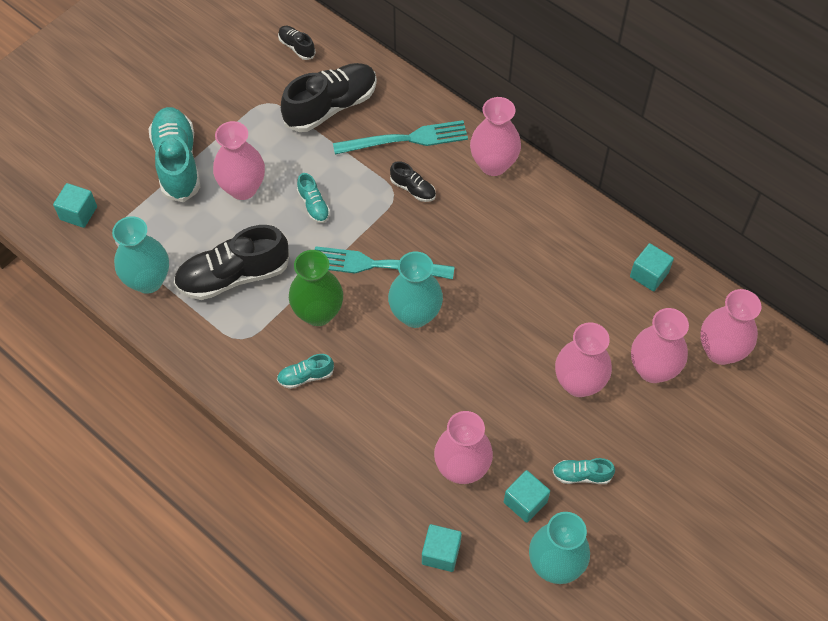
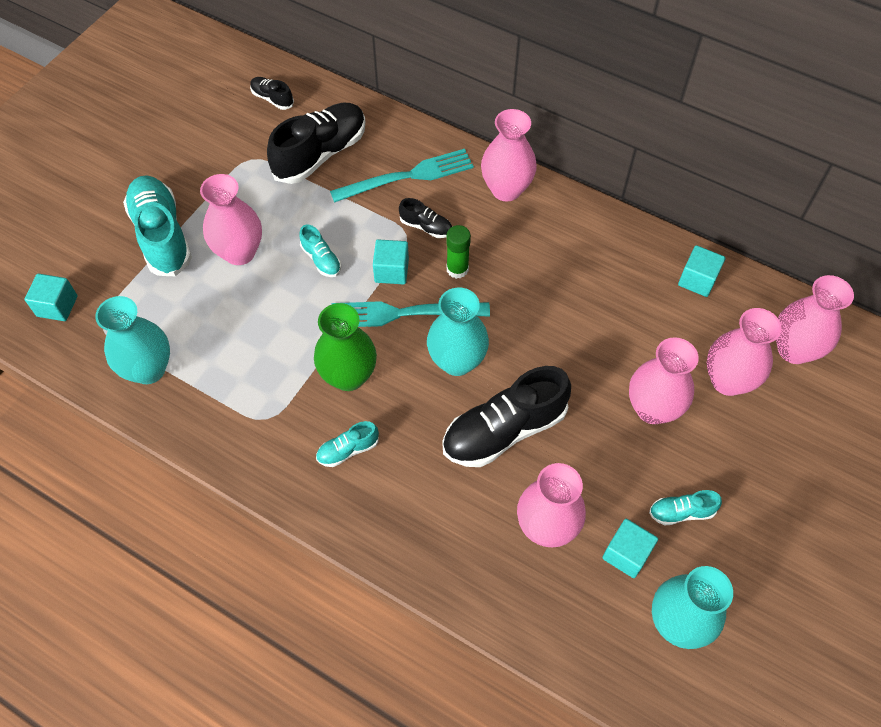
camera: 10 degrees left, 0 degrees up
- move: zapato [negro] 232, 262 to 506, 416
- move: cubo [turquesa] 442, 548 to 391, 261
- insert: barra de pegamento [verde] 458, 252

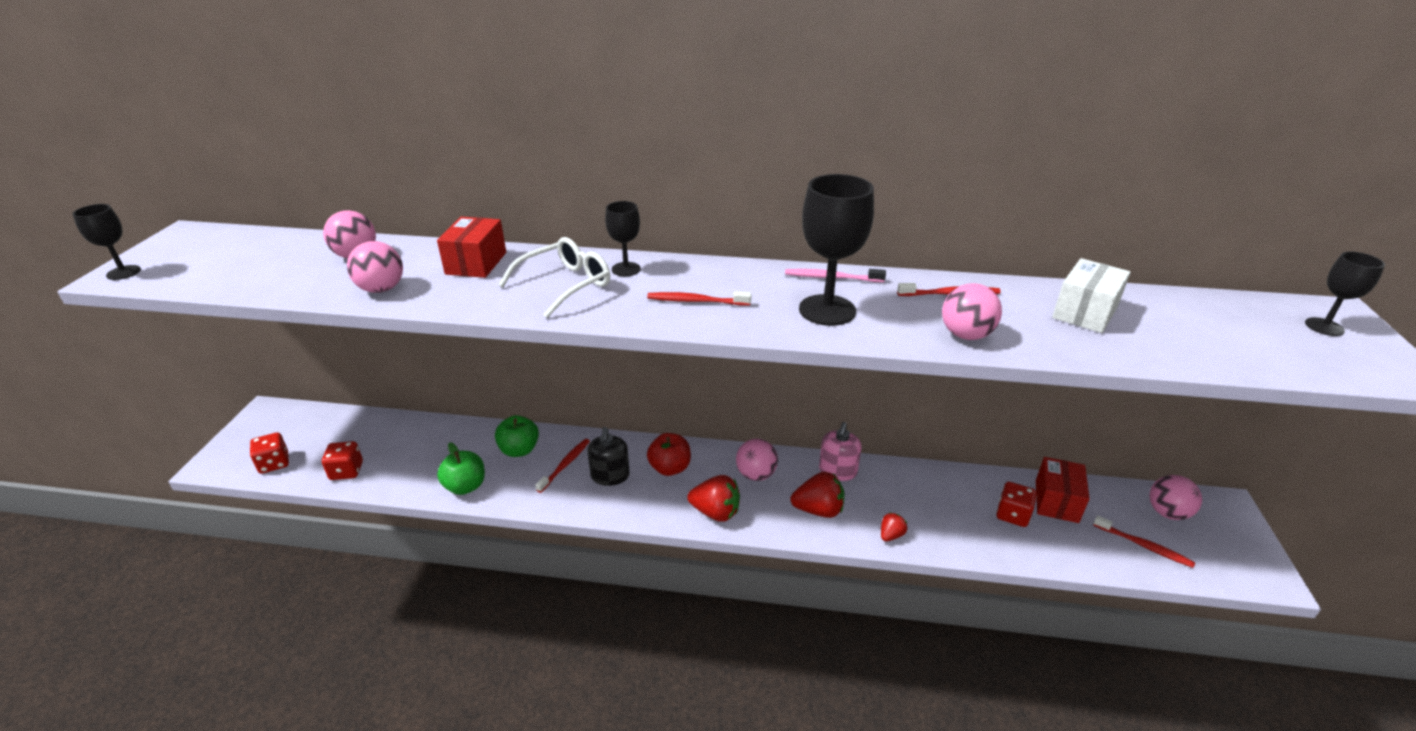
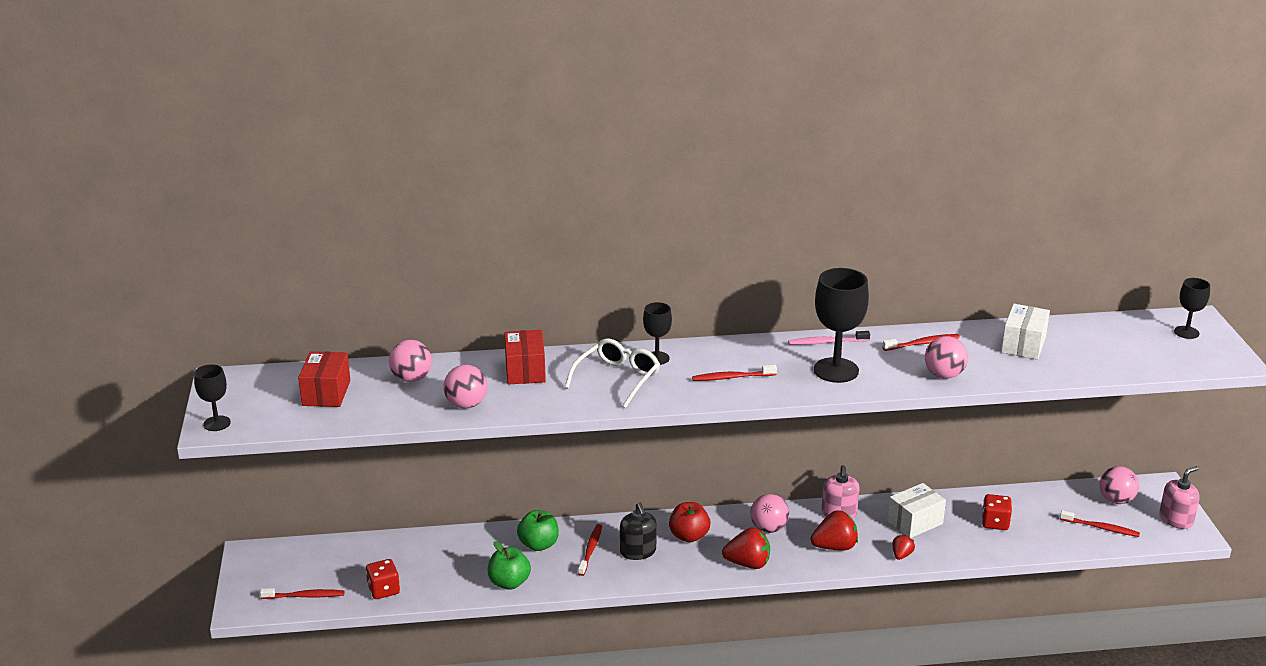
camera: 15 degrees left, 5 degrees down
- replace: dado [rojo] 269, 453 to cepillo de dientes [rojo] 302, 593
- move: caja [rojo] 1063, 490 to 324, 379
- insert: dispensador de jabón [rosa] 1179, 497
- insert: caja [blanco] 916, 510

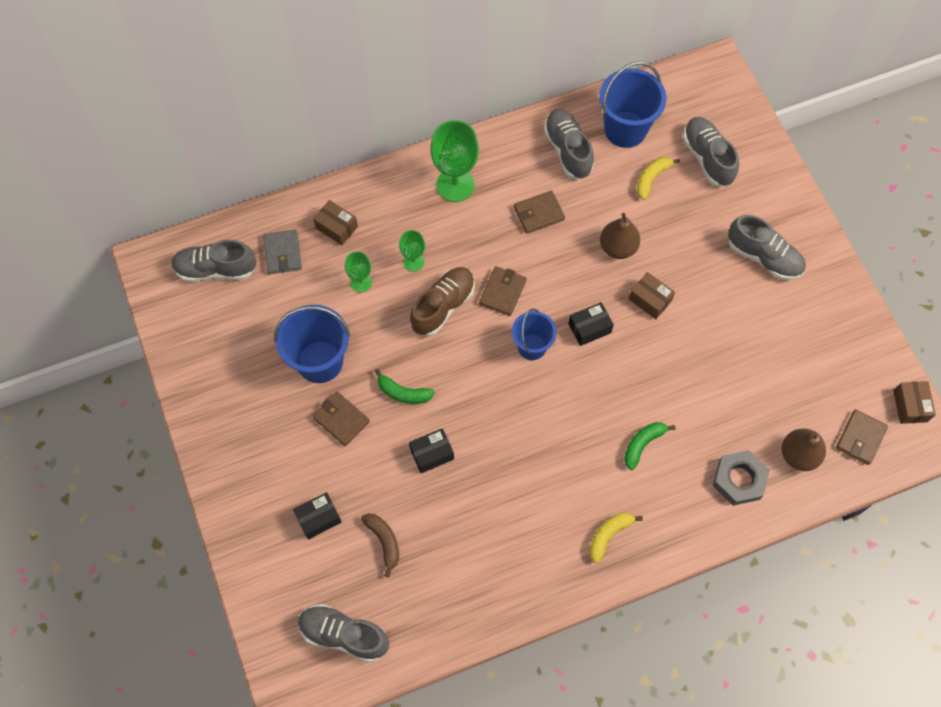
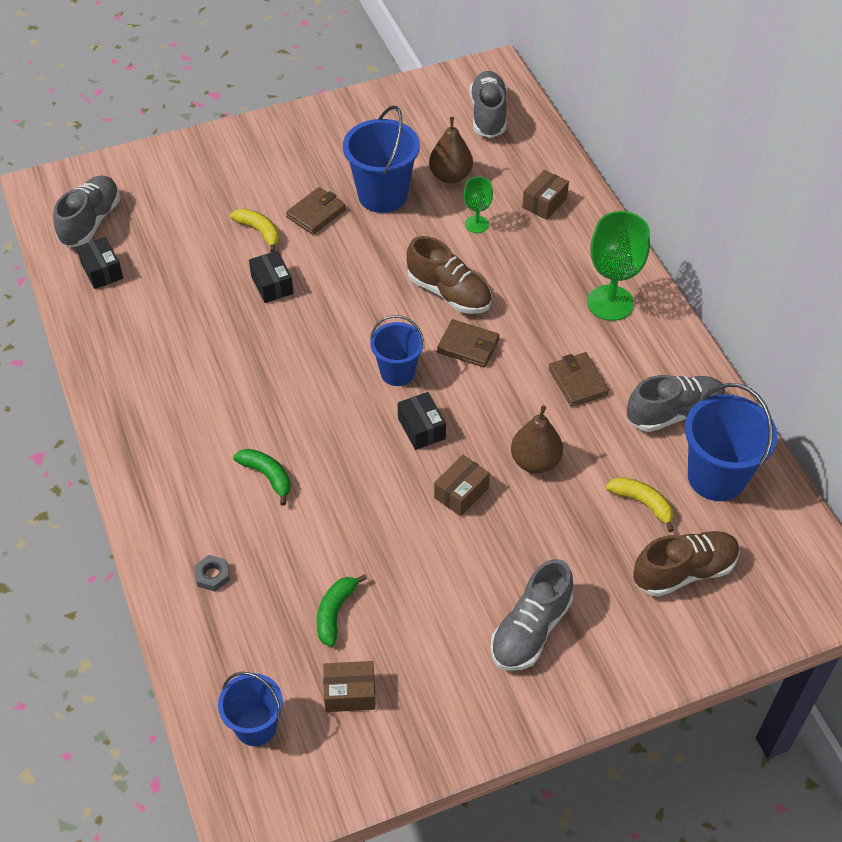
camera: 90 degrees right, 15 degrees down
- recolor: zapato [gris] 711, 152 to zapato [marrón] 686, 564
- delete: cartera [gris] 282, 252
- delete: copa [verde] 412, 251
- move: plátano [verde] 405, 386 to 342, 610
- move: caja [marrón] 914, 402 to 349, 686
- replace: cartera [marrón] 862, 437 to balde [azul] 250, 709
- move: pera [marrón] 804, 449 to 451, 150
- resize: tuerca [gris] 741, 478 = 212, 573 x0.53
- move: caja [negro] 317, 516 to 99, 263
- delete: plátano [marrón] 380, 545
- move: plátano [amarillo] 616, 538 to 255, 230

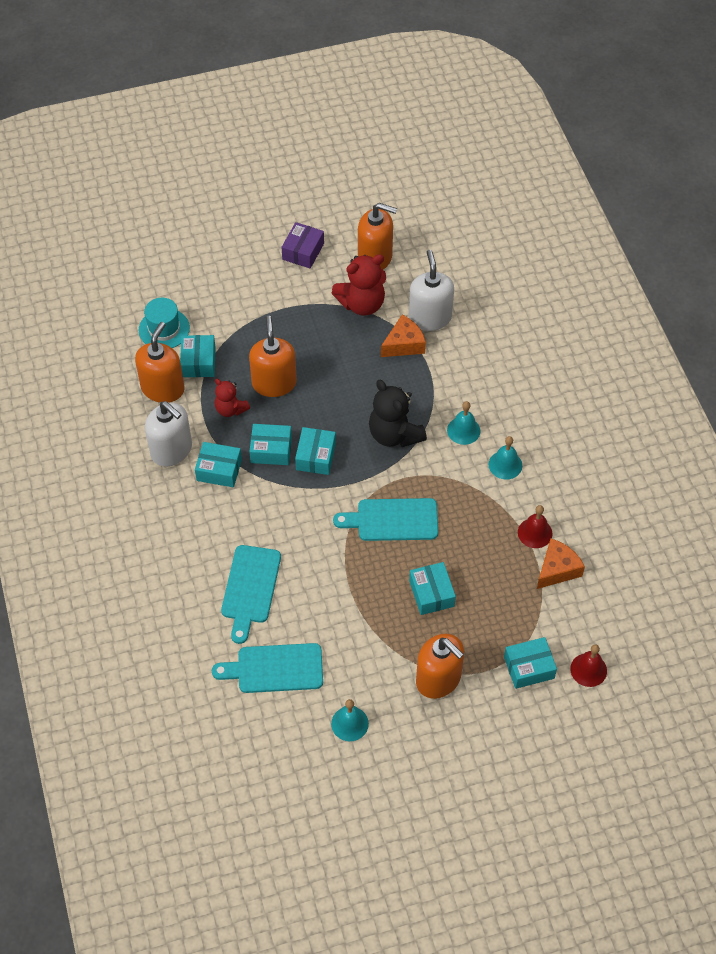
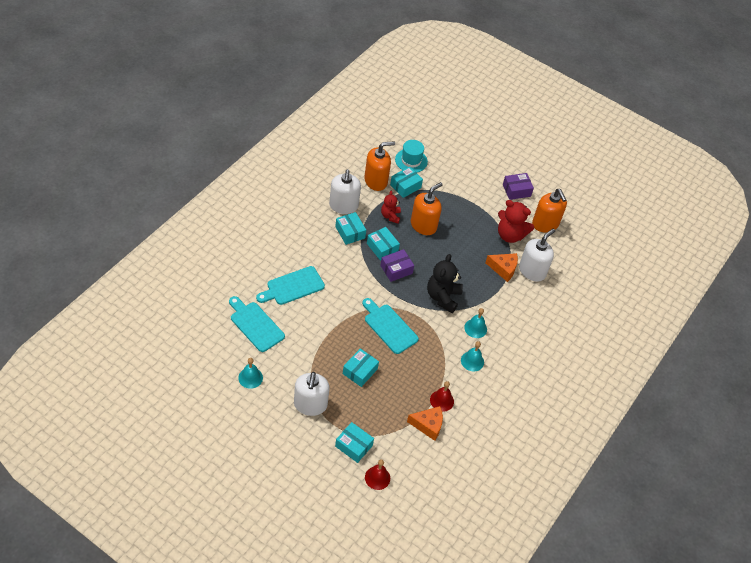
camera: 45 degrees right, 5 degrees down
- recolor: caja [turquesa] 315, 451 to caja [morado] 397, 265
- recolor: dispensador de jabón [naranja] 440, 666 to dispensador de jabón [blanco] 312, 394

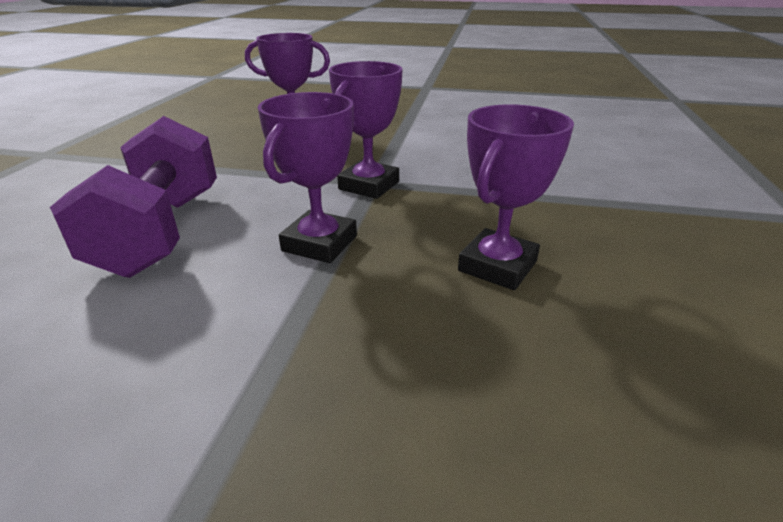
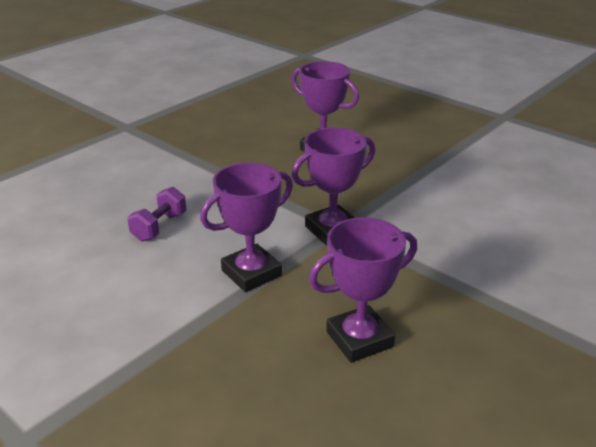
camera: 30 degrees right, 0 degrees up
- resize: mancuerna [morado] 133, 197 = 157, 214 x0.47

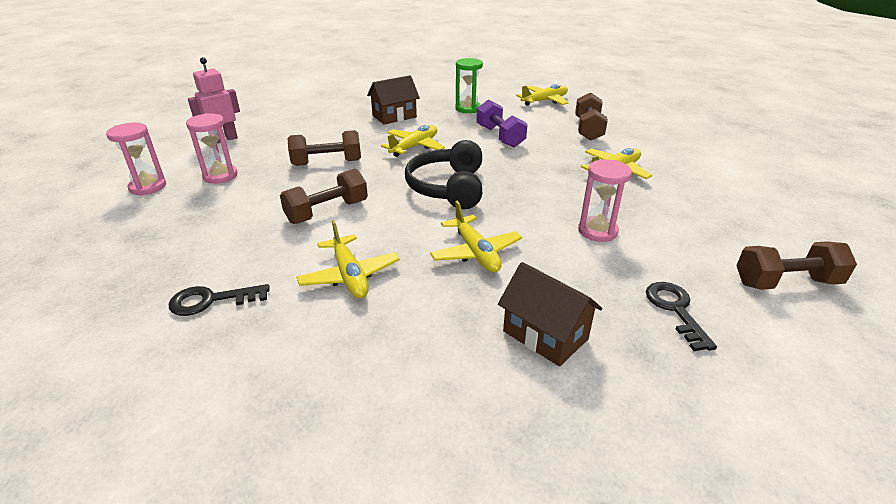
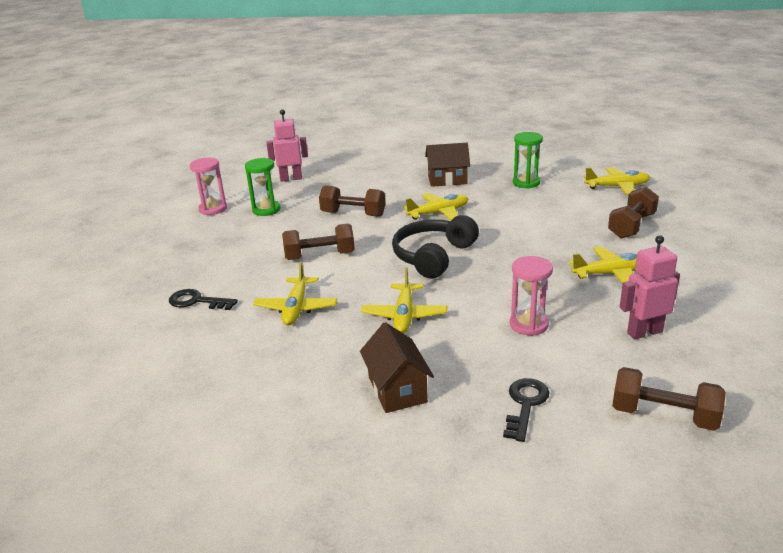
camera: 30 degrees right, 5 degrees down
- delete: mancuerna [morado] 502, 124
- recolor: reloj de arena [rosa] 212, 148 to reloj de arena [verde] 263, 187
- insert: robot [rosa] 650, 287

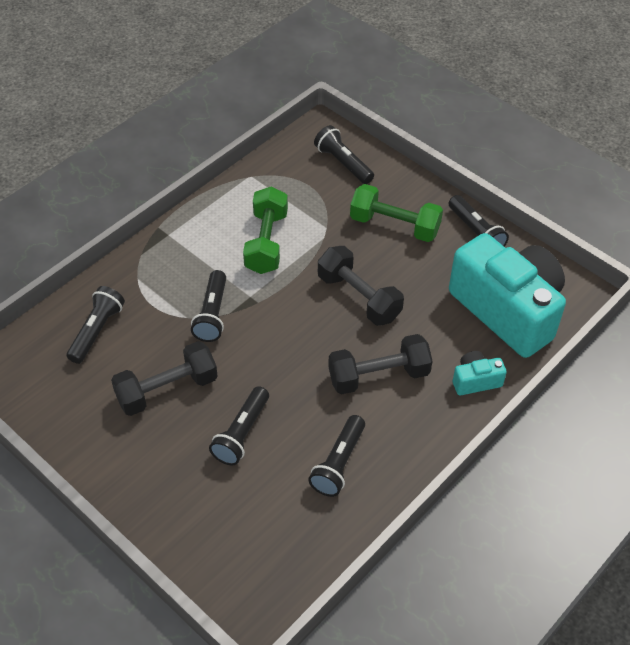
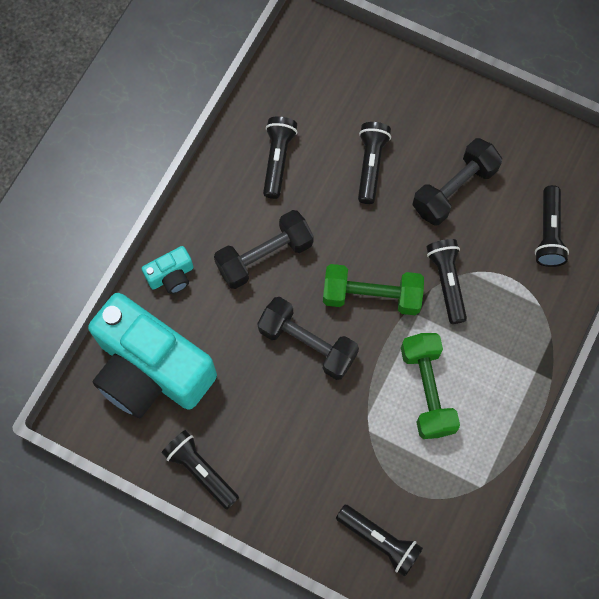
camera: 165 degrees right, 20 degrees up
- move: mancuerna [verde] 396, 213 to 373, 289

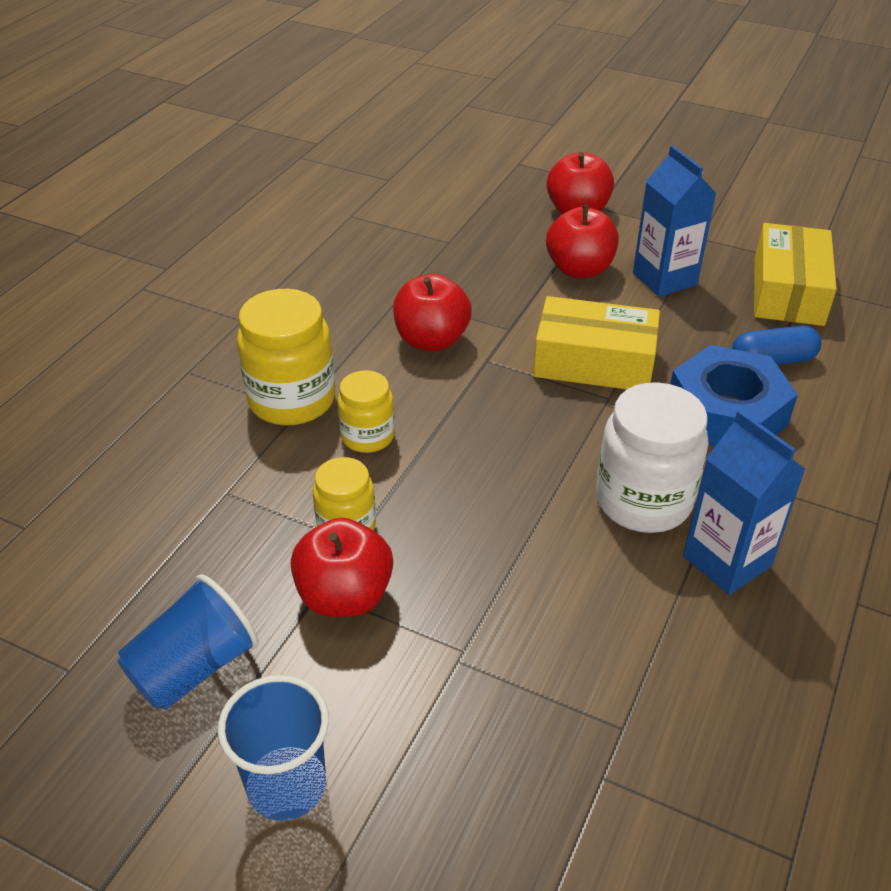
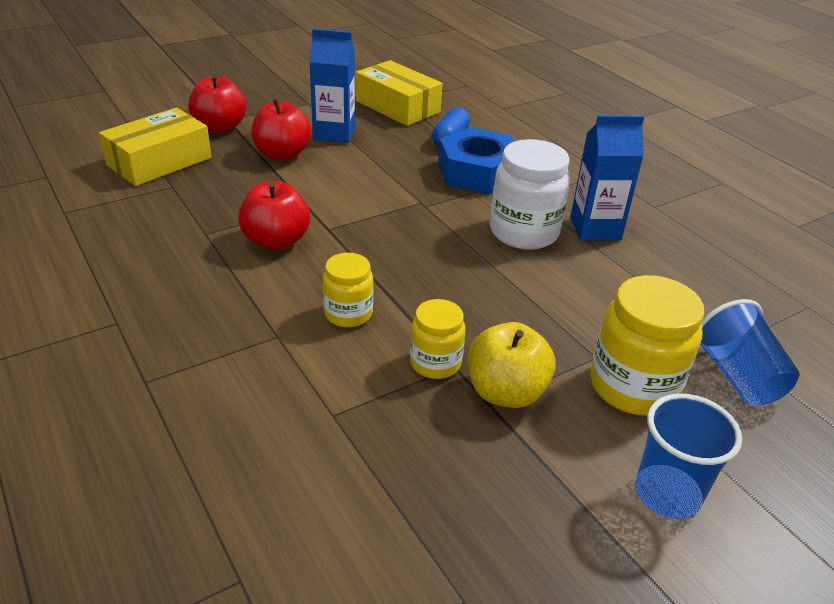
camera: 60 degrees left, 5 degrees down
- move: tarro [amarillo] 286, 357 to 647, 345
- move: caja [amarillo] 596, 342 to 155, 147
- recolor: manzana [rojo] 342, 567 to manzana [amarillo] 511, 365
- move: vaso [azul] 187, 642 to 749, 352

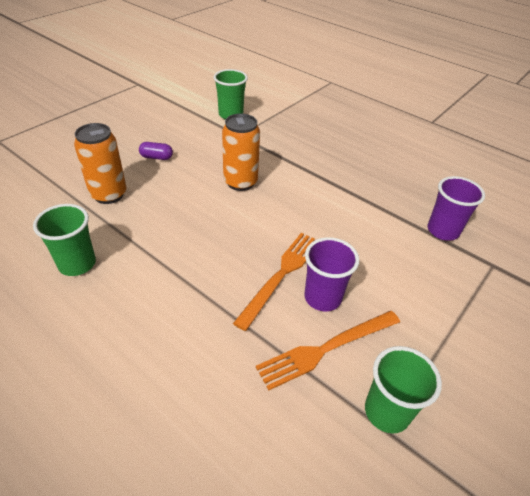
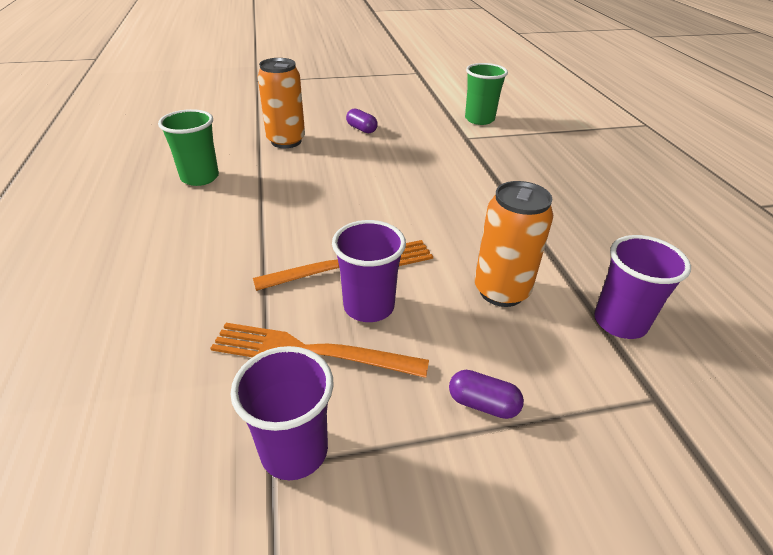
camera: 40 degrees right, 5 degrees down
- move: lata [naranja] 241, 152 to 514, 244
- recolor: vaso [verde] 403, 390 to vaso [morado] 282, 413
- insert: cápsula [morado] 486, 394

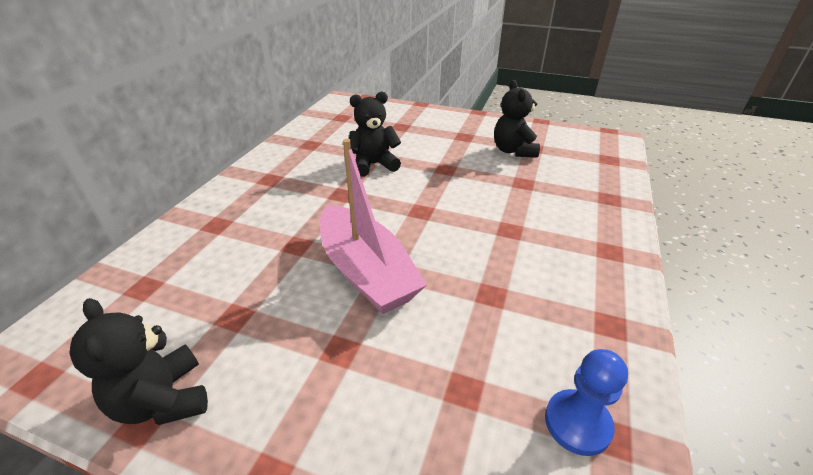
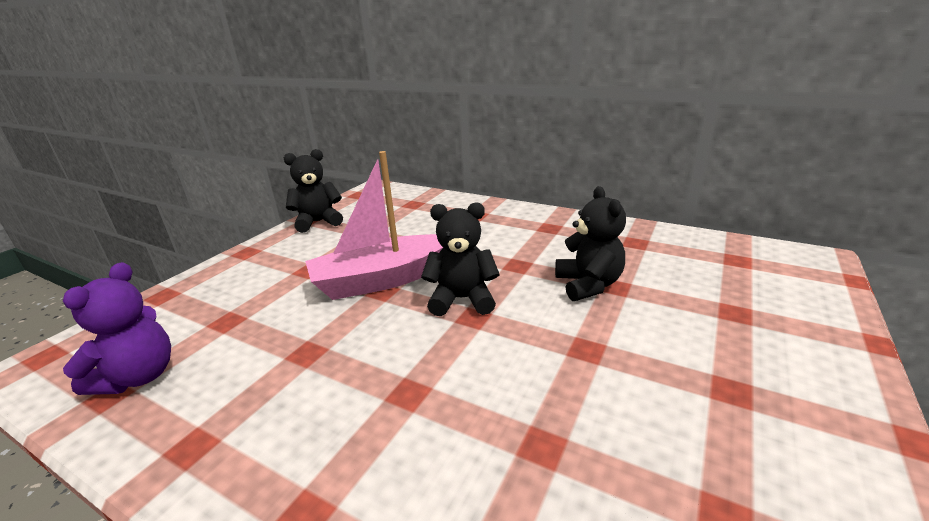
camera: 100 degrees right, 10 degrees down
- move: osito [negro] 517, 119 to 460, 259
- replace: peón [azul] 586, 402 to osito [morado] 117, 328

